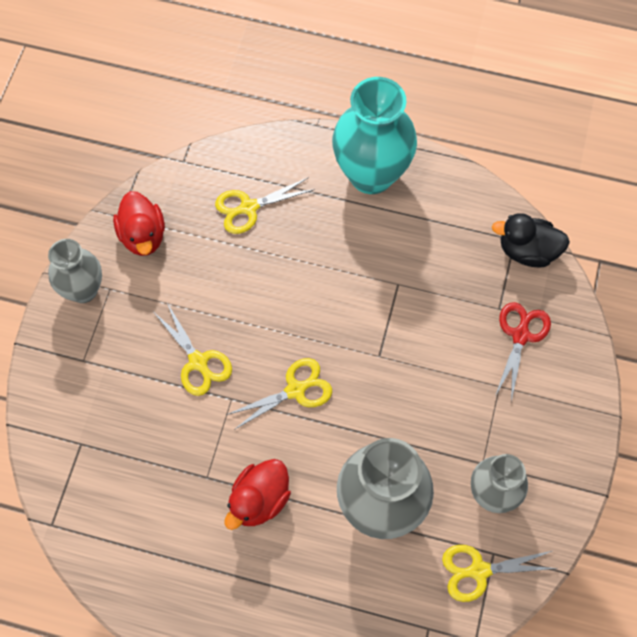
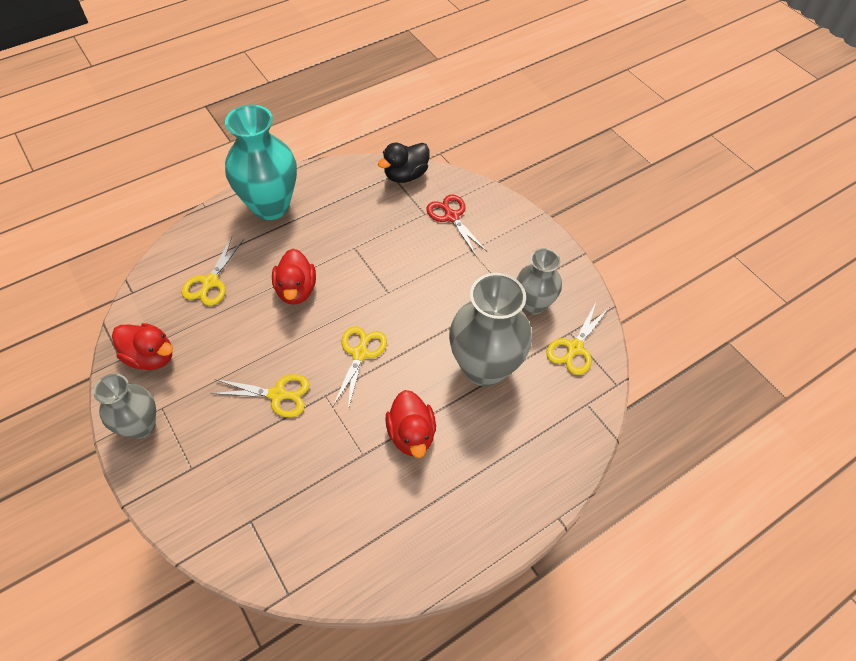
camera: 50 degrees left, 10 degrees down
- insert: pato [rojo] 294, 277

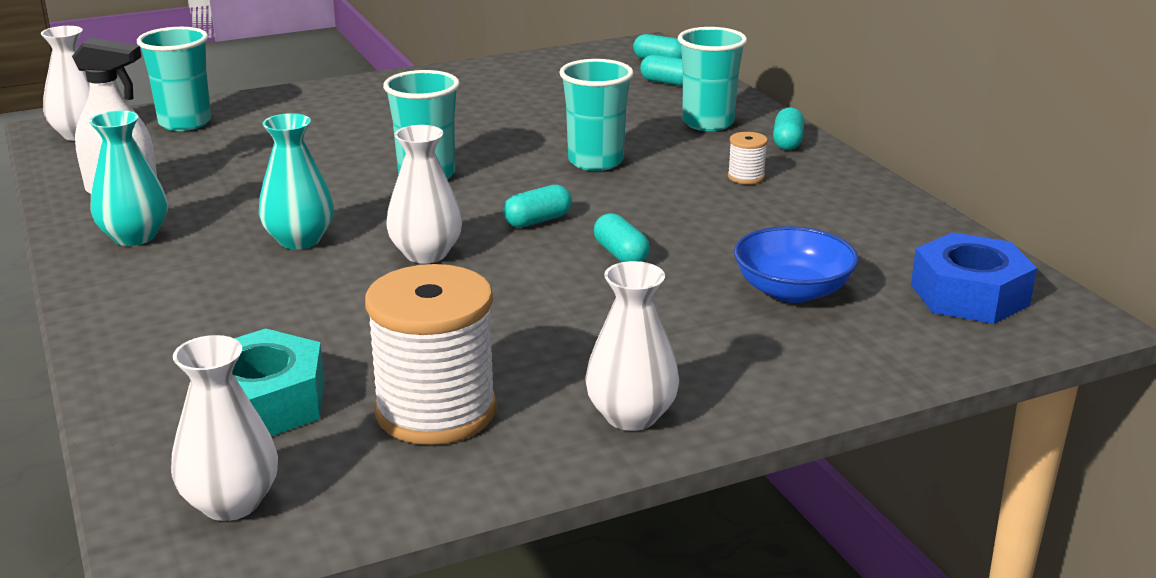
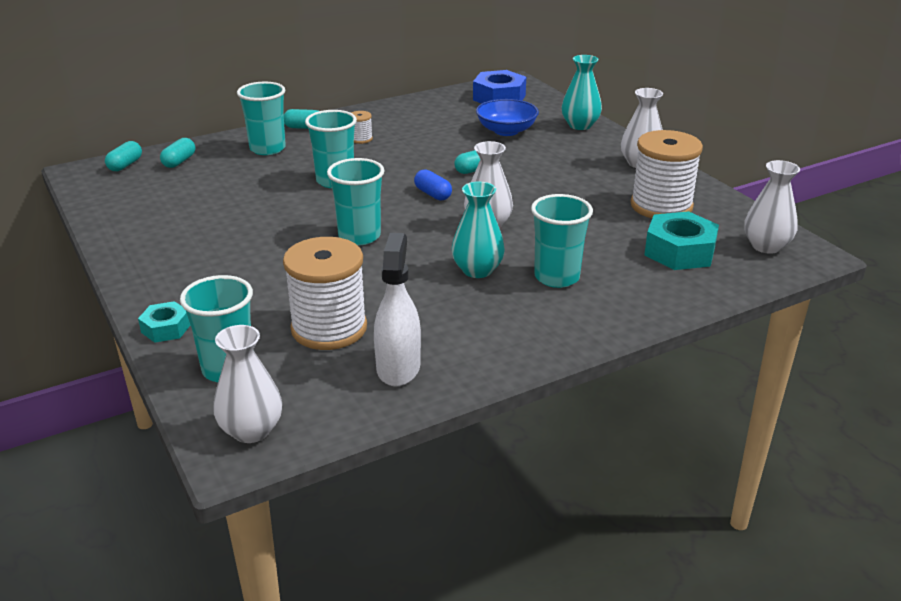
camera: 95 degrees left, 5 degrees up
- move: florero [turquesa] 128, 178 to 582, 92
- recolor: cápsula [turquesa] 537, 206 to cápsula [azul] 433, 185
- insert: vaso [turquesa] 562, 241
- insert: carrete [blanco] 325, 293
- insert: tuerca [turquesa] 164, 322

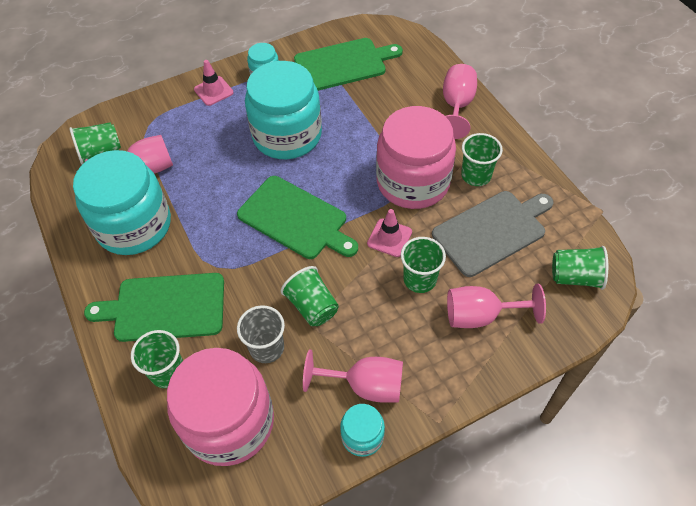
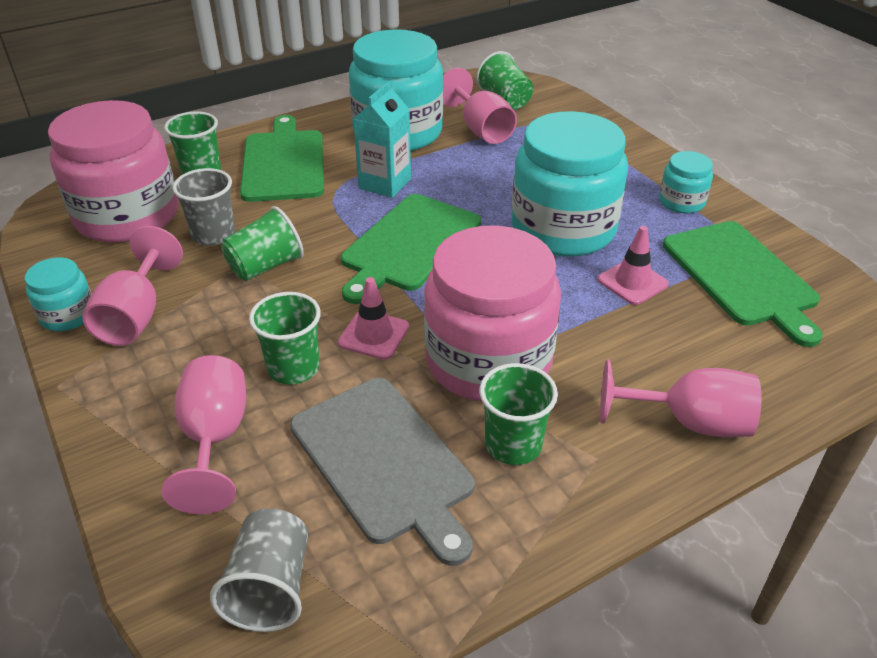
camera: 85 degrees right, 15 degrees down
- move: cono de tráfico [rosa] 214, 83 to 633, 265
- recolor: vaso [verde] 580, 268 to vaso [gris] 259, 570
- insert: cartón de leche [turquesa] 382, 139

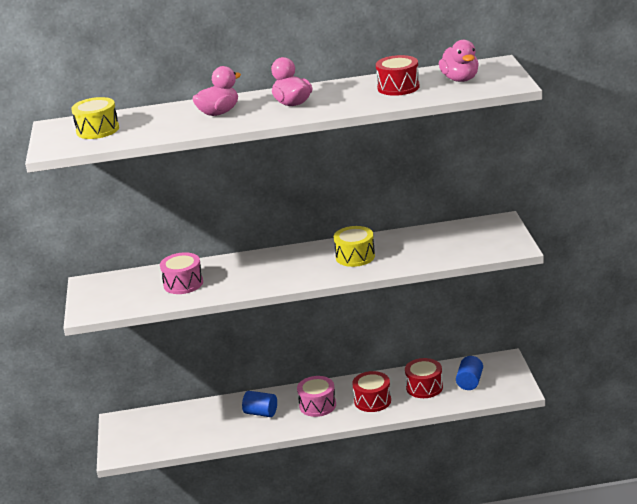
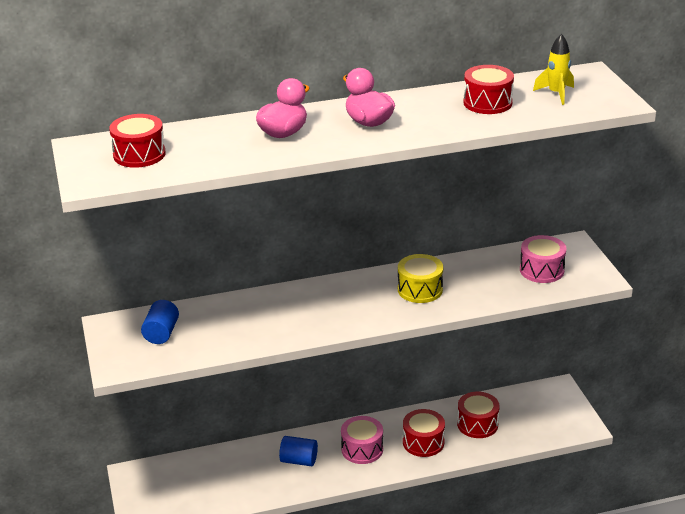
camera: 10 degrees left, 5 degrees up
- replace: pato [rosa] 459, 61 to cohete [amarillo] 553, 69
- recolor: tambor [amarillo] 95, 118 to tambor [rojo] 137, 141
- move: tambor [rosa] 181, 273 to 543, 259
- move: cilindro [azul] 469, 373 to 160, 322

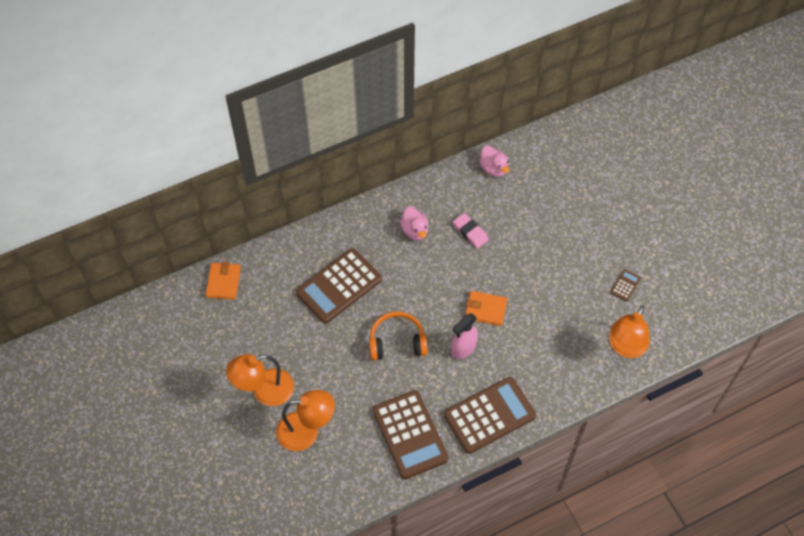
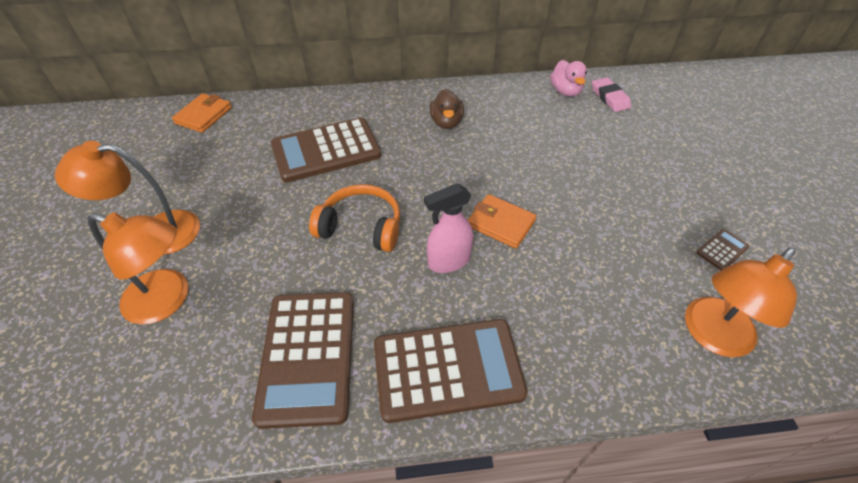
camera: 20 degrees right, 10 degrees down
- recolor: pato [rosa] 414, 223 to pato [marrón] 447, 109
- move: goma de borrar [rosa] 471, 231 to 611, 94

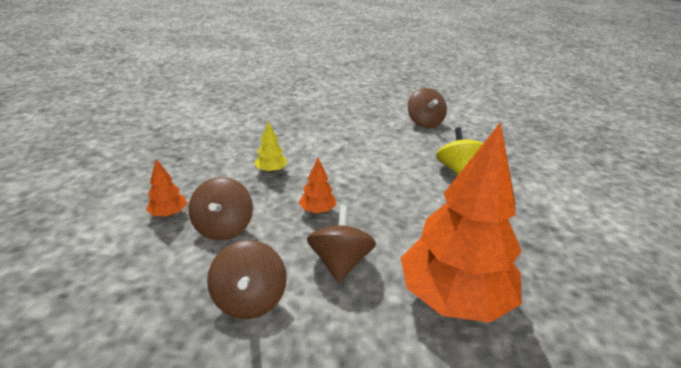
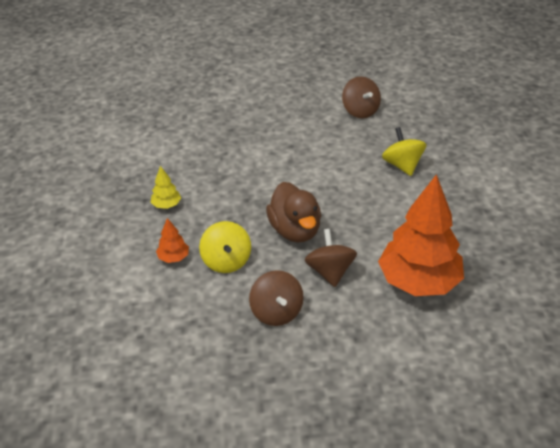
camera: 10 degrees left, 10 degrees up
- move: árbol [amarillo] 270, 147 to 166, 187
- replace: árbol [naranja] 318, 185 to pato [marrón] 293, 212
- recolor: peonza [marrón] 221, 209 to peonza [amarillo] 225, 247

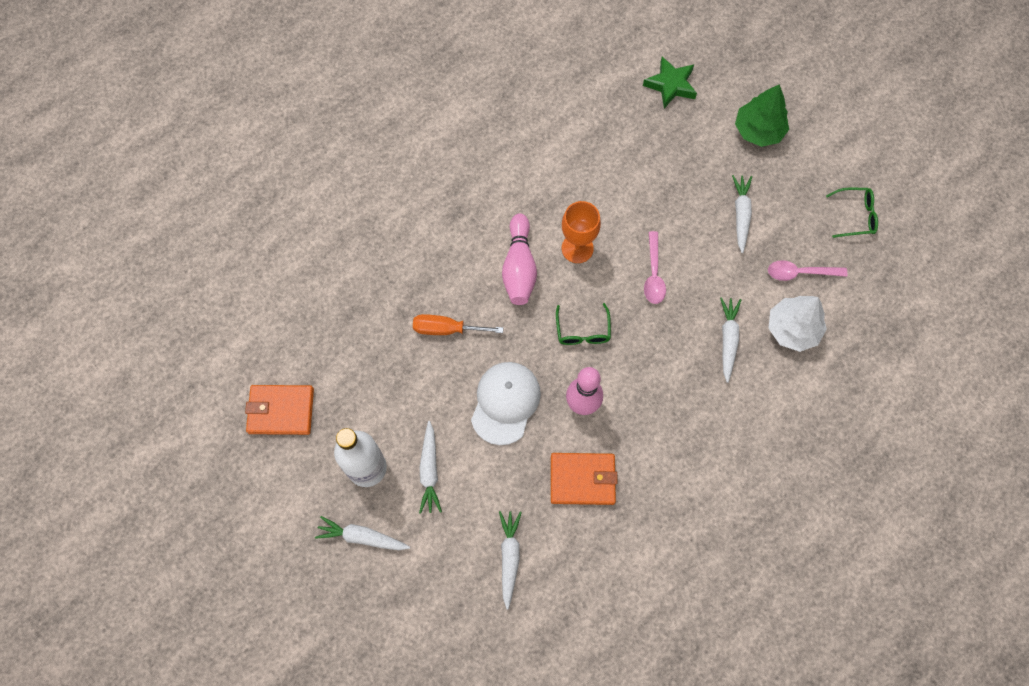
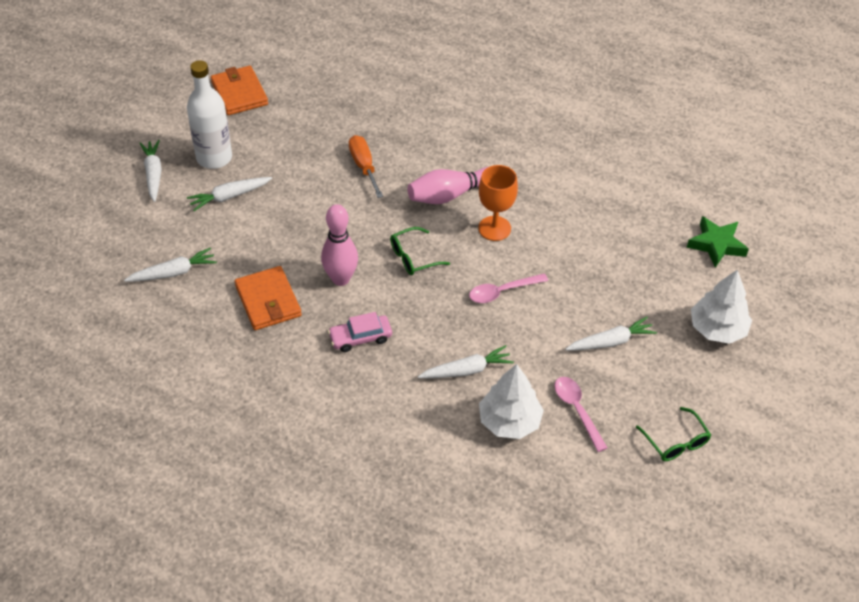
camera: 65 degrees right, 20 degrees down
- recolor: árbol [verde] 762, 115 to árbol [blanco] 721, 307
- delete: gorra [blanco] 506, 403
- insert: coche [rosa] 360, 332

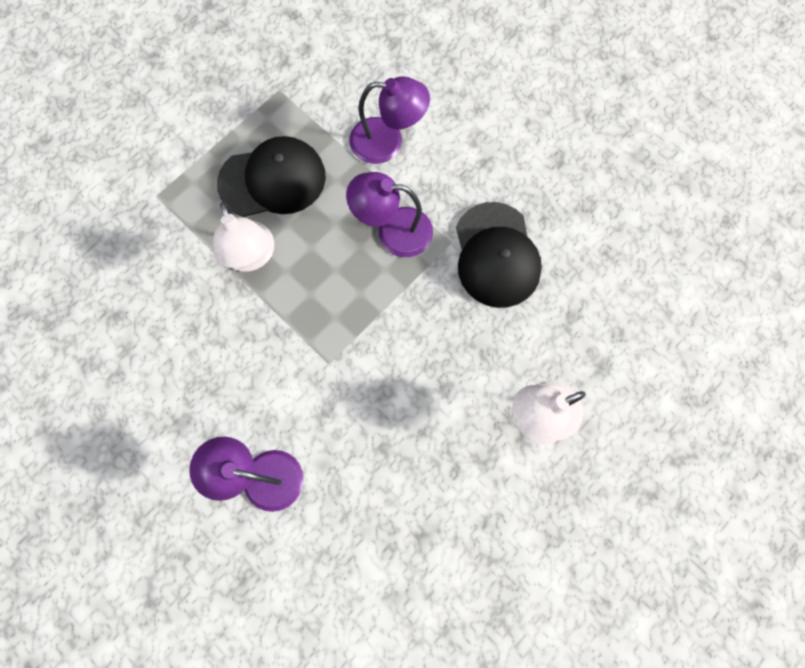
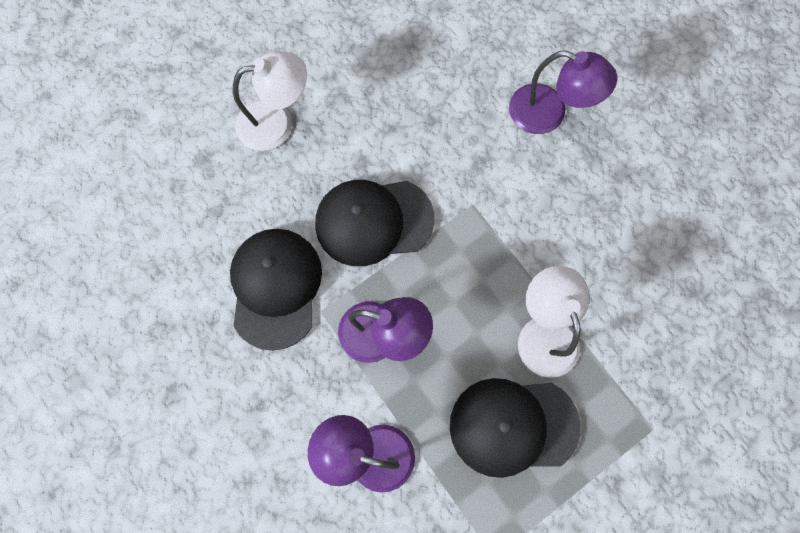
camera: 170 degrees left, 0 degrees up
- insert: gorra [negro] 375, 223

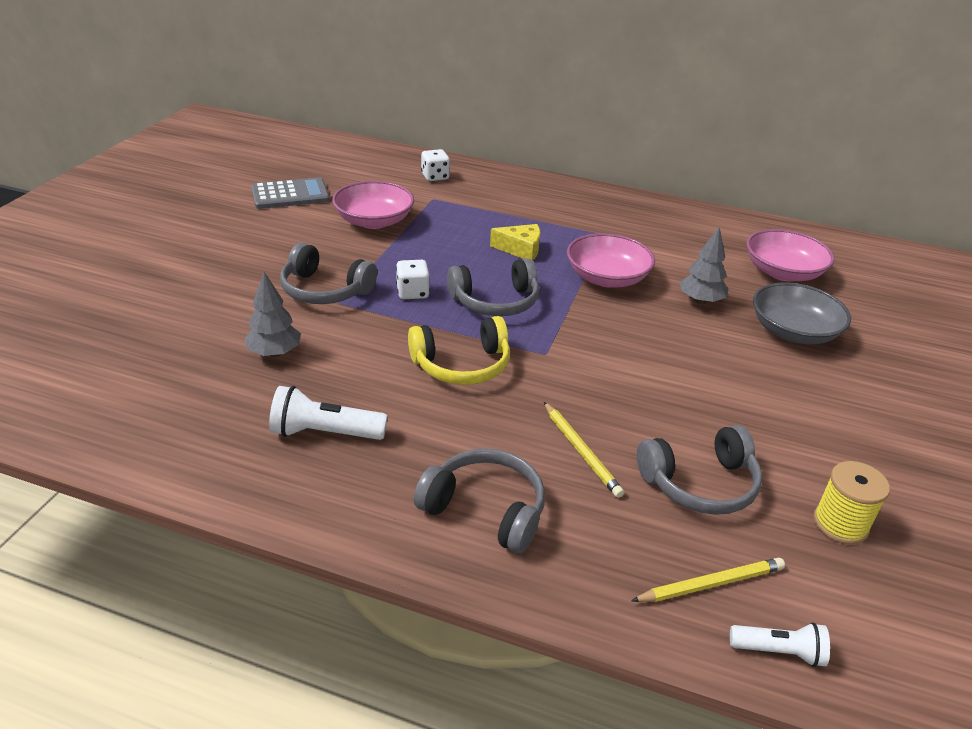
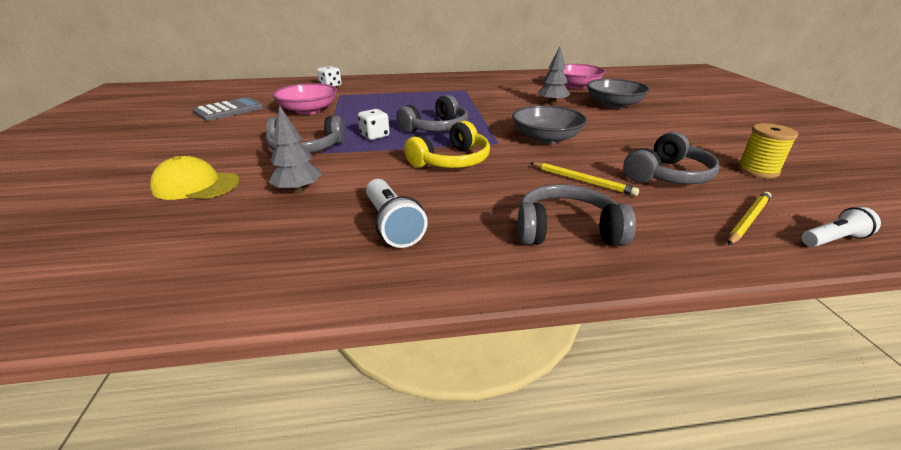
camera: 25 degrees left, 5 degrees down
- delete: queso [amarillo] 515, 242
- delete: cuenco [rosa] 611, 260
- rotate: lámpara de mano [blanco] 328, 413 = 397, 213 90 degrees counterclockwise
- insert: cuenco [gris] 549, 124
- insert: gorra [amarillo] 195, 178

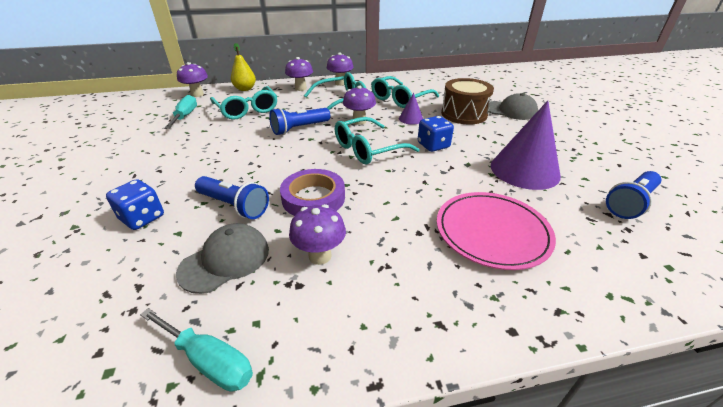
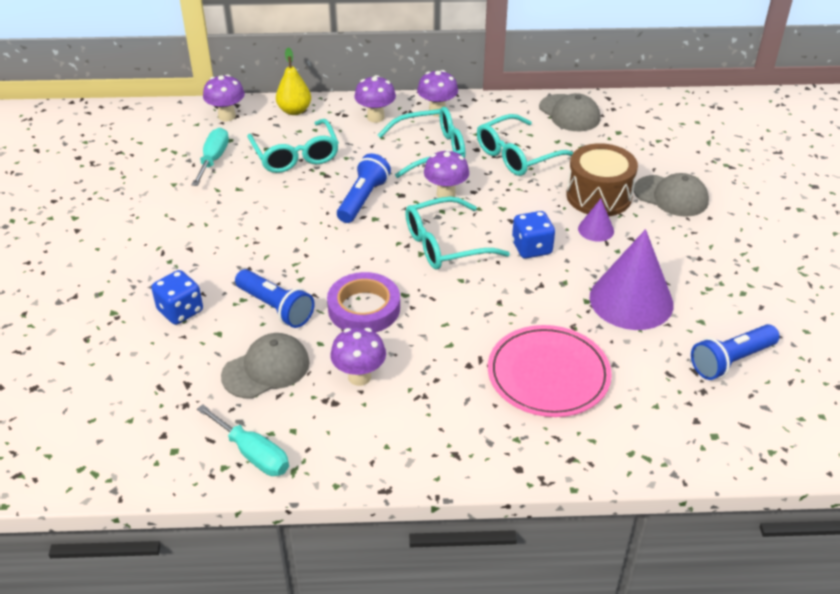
camera: 10 degrees right, 5 degrees up
- move: cono [morado] 411, 109 to 596, 220
- rotate: lámpara de mano [azul] 299, 121 = 364, 188 135 degrees clockwise
- insert: gorra [gris] 570, 112

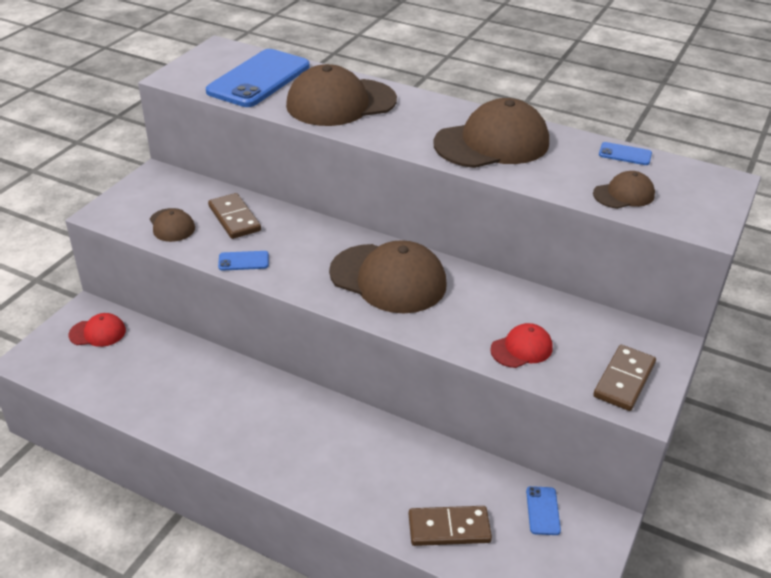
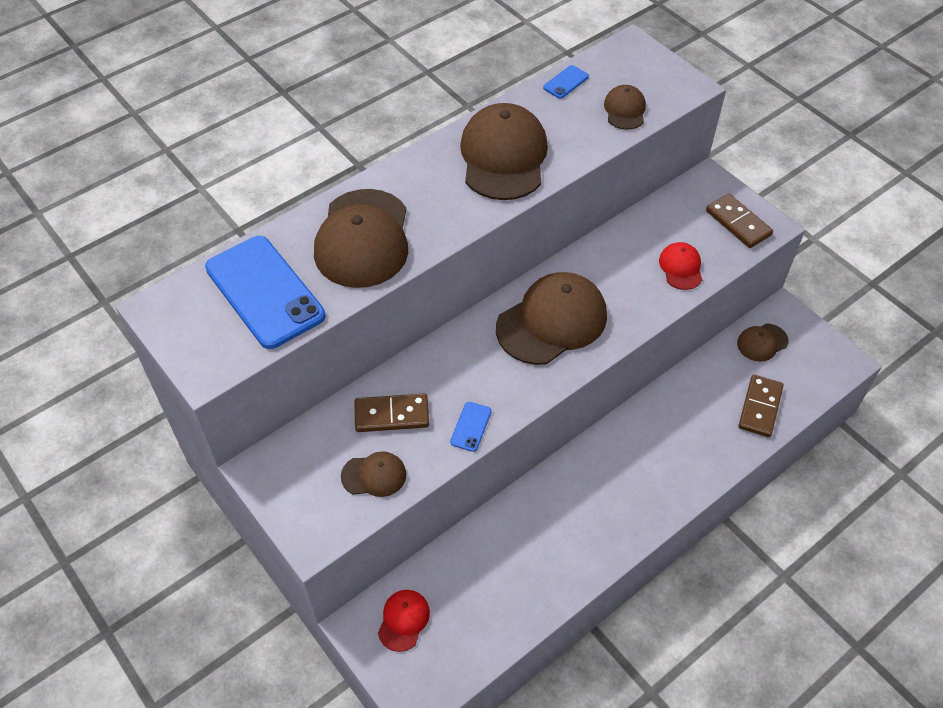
camera: 65 degrees left, 15 degrees up
- replace: móvil [azul] 543, 510 to gorra [marrón] 763, 342

